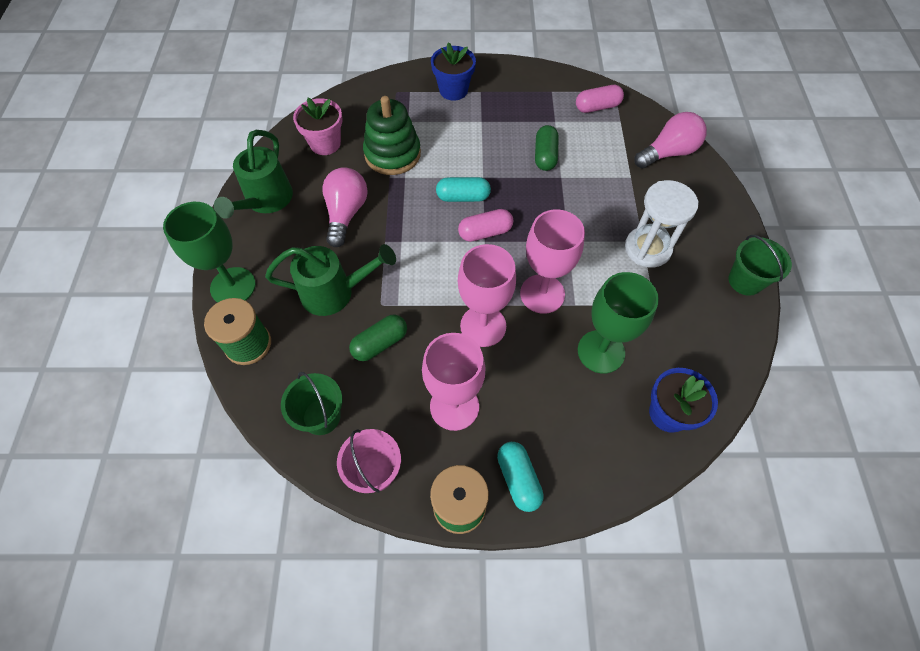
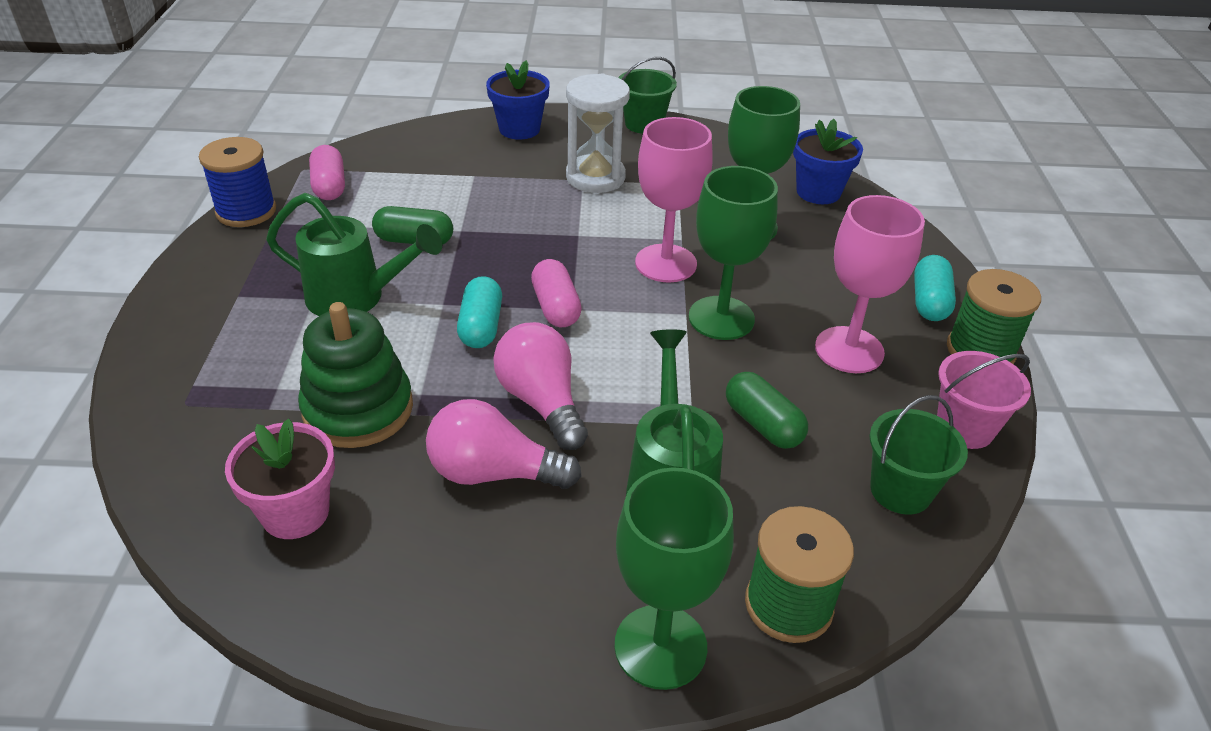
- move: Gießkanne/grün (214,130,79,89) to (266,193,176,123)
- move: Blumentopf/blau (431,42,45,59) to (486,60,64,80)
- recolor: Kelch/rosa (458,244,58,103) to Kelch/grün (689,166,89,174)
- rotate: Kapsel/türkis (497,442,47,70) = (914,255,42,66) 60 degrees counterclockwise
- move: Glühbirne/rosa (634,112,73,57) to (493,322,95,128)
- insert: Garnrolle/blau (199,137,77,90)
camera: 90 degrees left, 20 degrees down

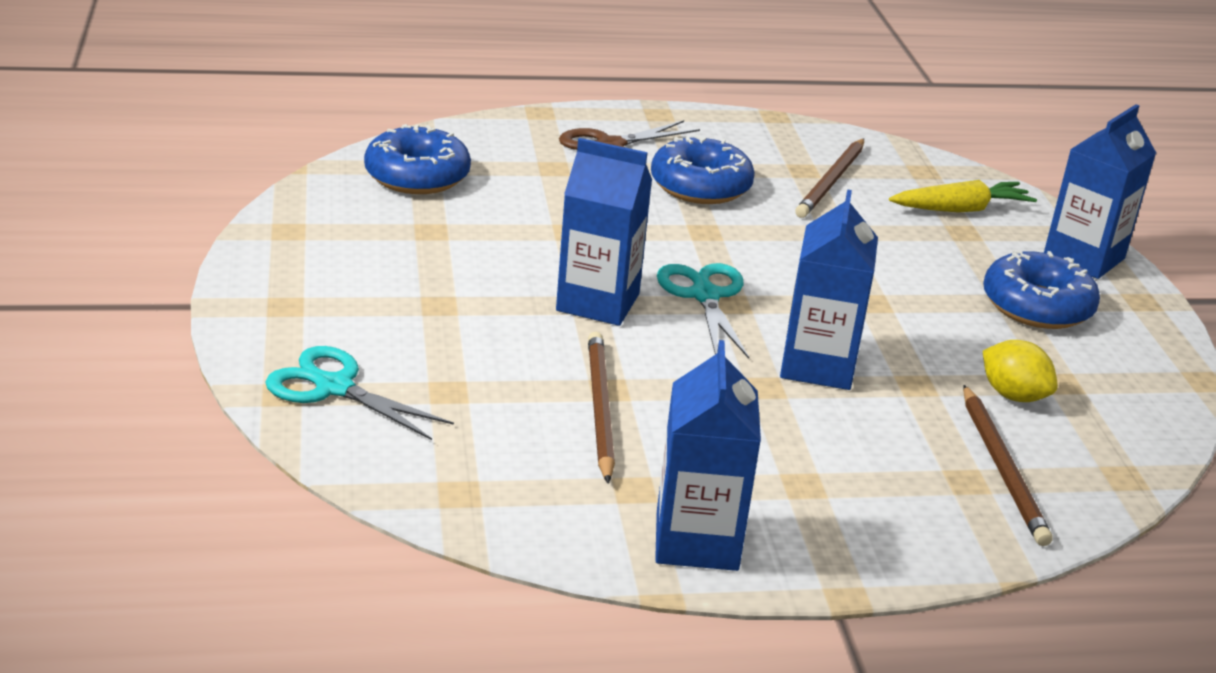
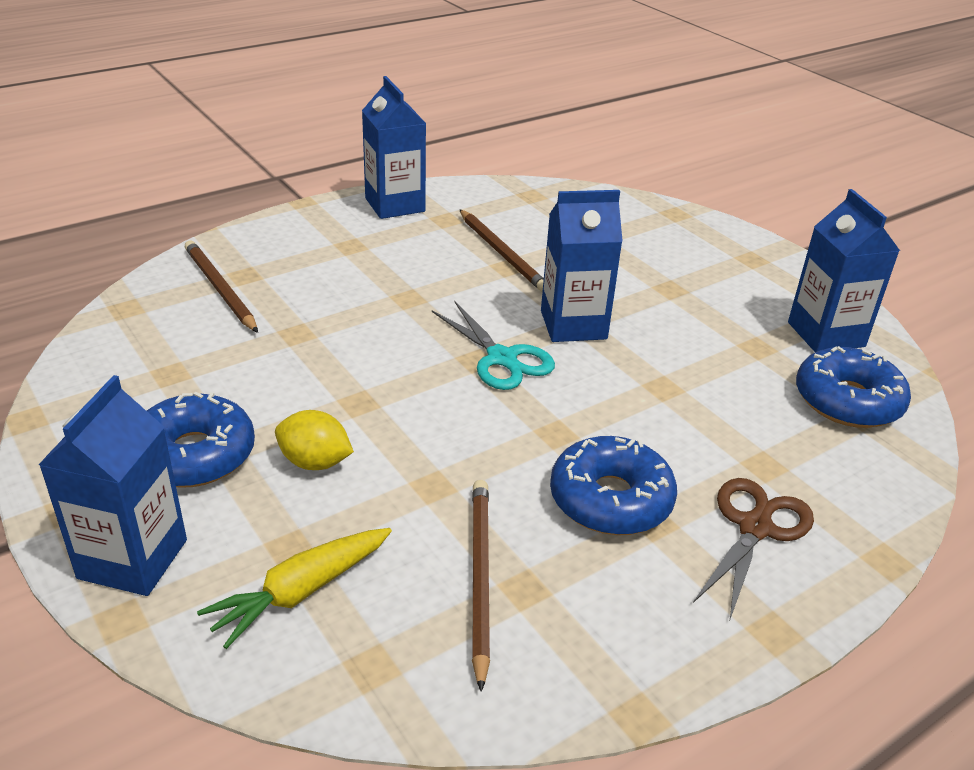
- delete: Schere/türkis (265,346,189,94)
- move: Getränkekarton/blau (780,189,98,201) to (788,189,112,163)
- move: Zitrone/gelb (983,340,75,62) to (275,410,79,60)
camera: 155 degrees right, 5 degrees up

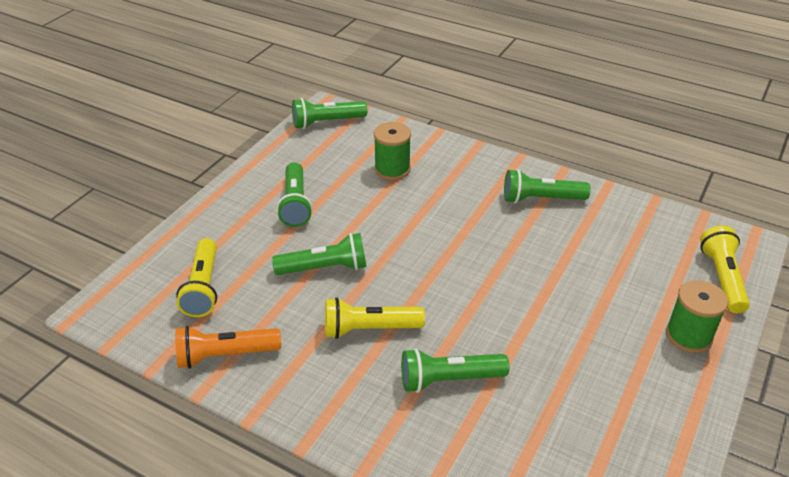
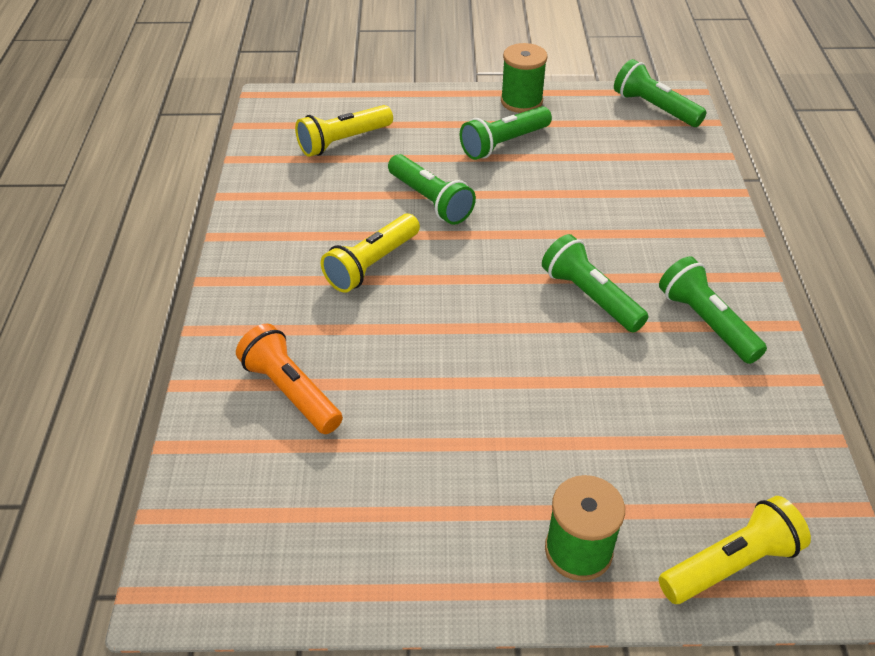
- move: Taschenlampe/orange (175,326,106,43) to (236,324,107,110)
- rotate: Taschenlampe/gelb (325,297,100,42) = (321,214,99,79) 105 degrees counterclockwise
- move: Garnrolle/grün (374,122,37,58) to (501,43,47,70)
- move: Taschenlampe/grün (401,348,109,45) to (542,234,107,99)
camera: 60 degrees right, 5 degrees up

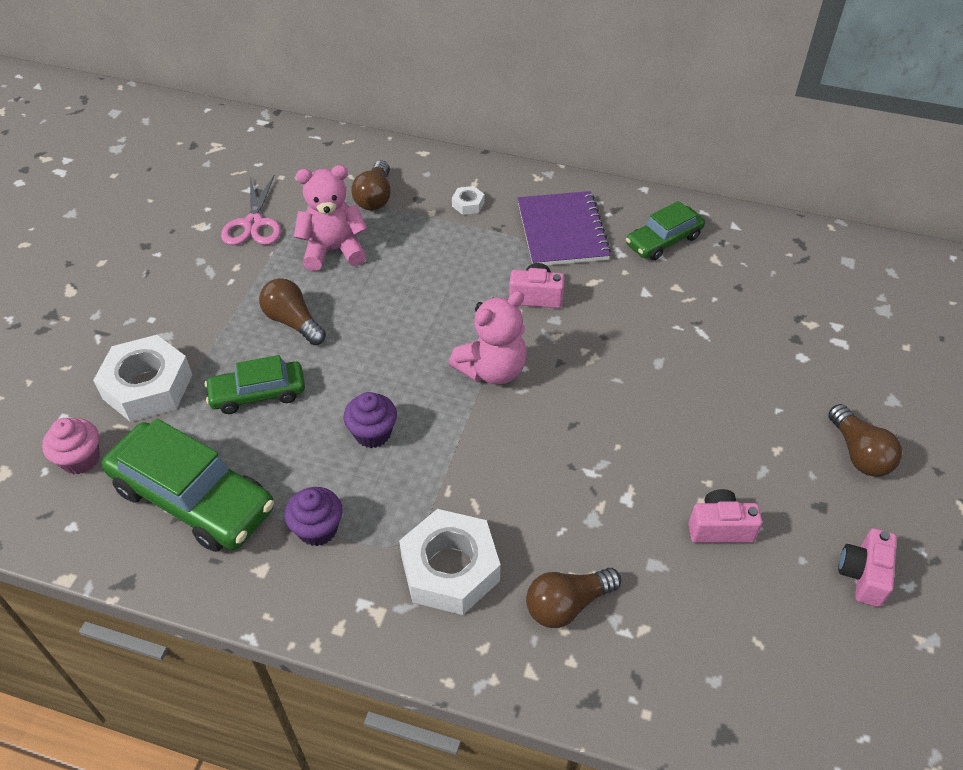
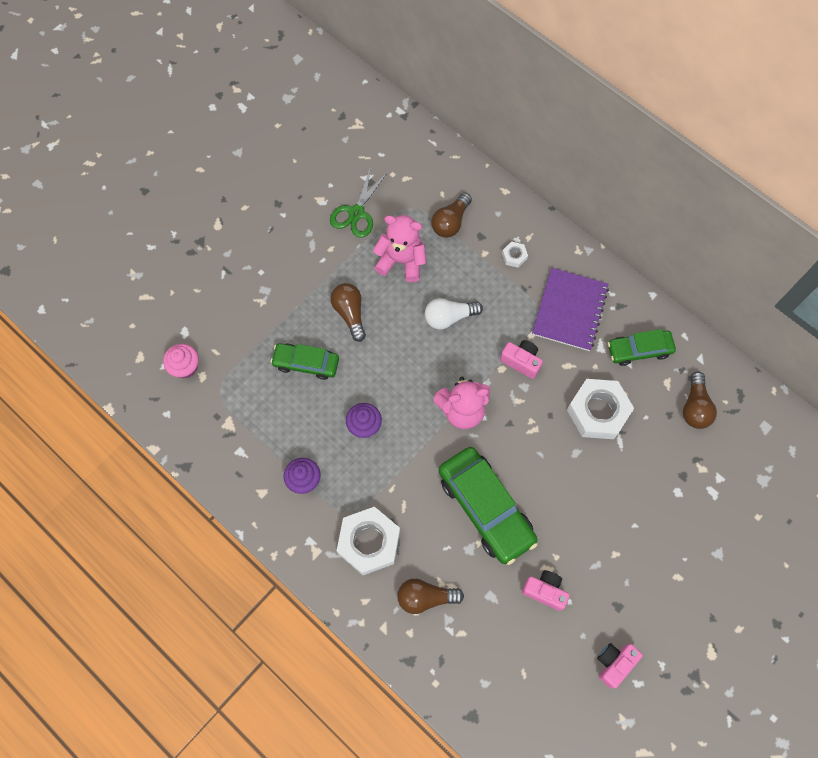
- move: Sechskantmutter/weiß (93,335,99,87) to (567,379,67,60)
- move: Auto/grün (102,418,172,134) to (439,447,99,118)
- recolor: Schere/rosa (221,175,60,70) to Schere/grün (330,166,58,72)
- move: Glühbirne/braun (828,404,74,73) to (683,372,34,57)
- insert: Glühbirne/weiß (425,298,58,32)
camera: 25 degrees right, 20 degrees up

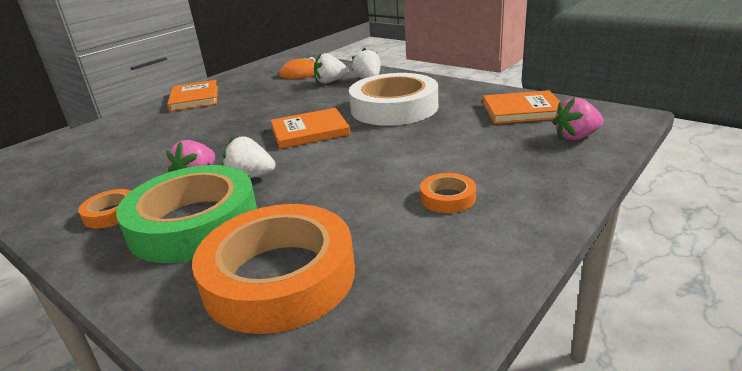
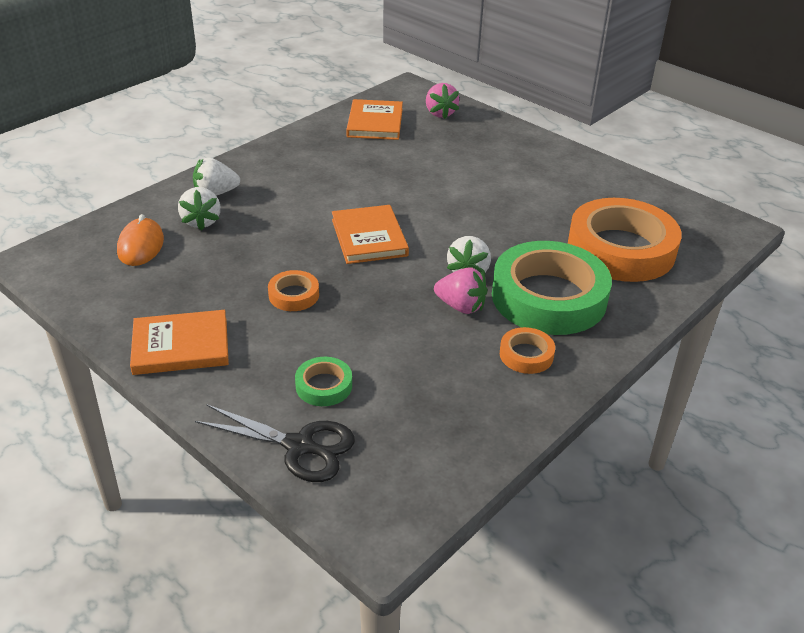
- delete: Klebeband/weiß (349,73,89,53)
- move: Klebeband/orange (420,173,56,40) to (268,270,51,41)
- insert: Schere/schwarz (195,404,160,78)
- insert: Klebeband/grün (295,357,57,49)
camera: 90 degrees left, 10 degrees up

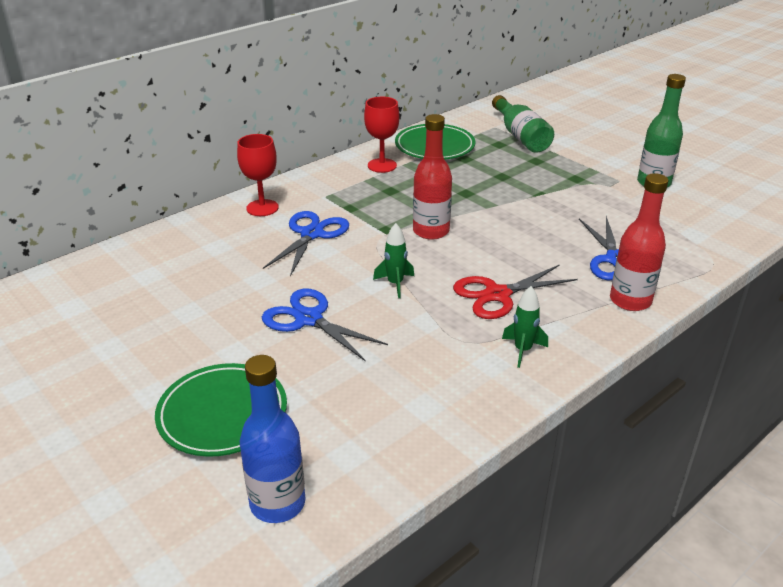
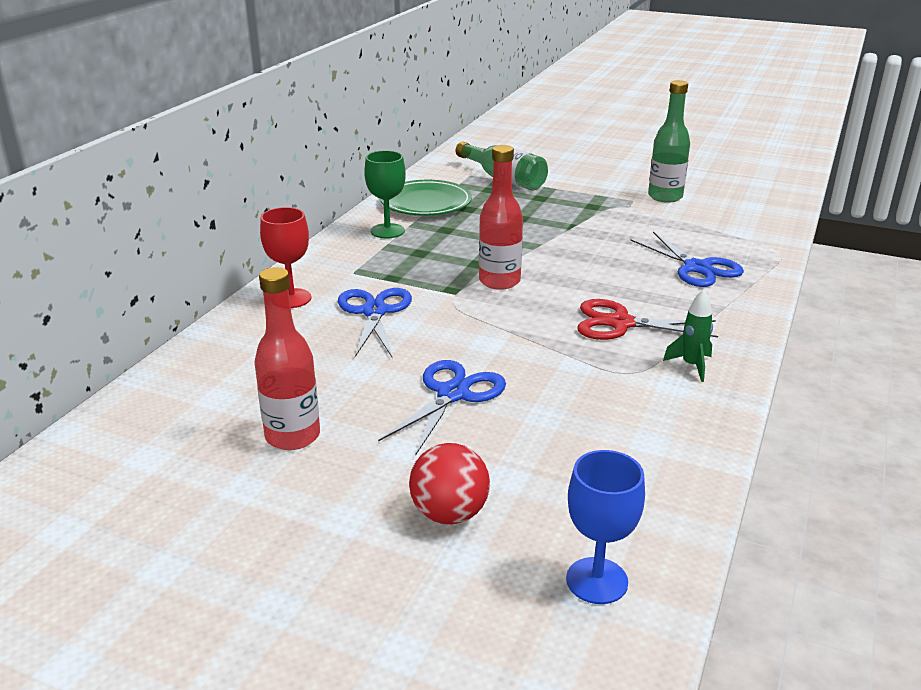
- replace: Teller/grün (155,363,132,94) to Ball/rot (409,443,81,81)
- replace: Flasche/blau (240,355,66,168) to Kelch/blau (566,450,79,154)
- rotate: Schere/blau (262,289,126,73) = (378,360,128,96) 105 degrees clockwise
- recolor: Kelch/rot (364,97,36,76) to Kelch/grün (364,150,42,88)
- delete: Rakete/grün (373,223,41,75)
- rotate: Schere/rot (453,265,125,54) = (578,299,140,41) 60 degrees clockwise
- move: Flasche/rot (610,173,58,138) to (254,267,66,183)
camera: 25 degrees left, 5 degrees down

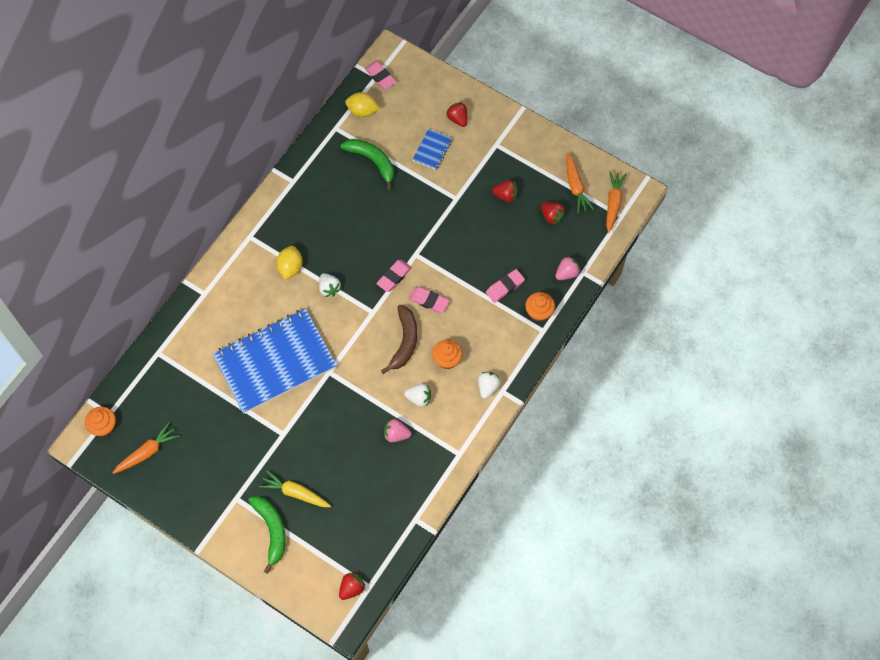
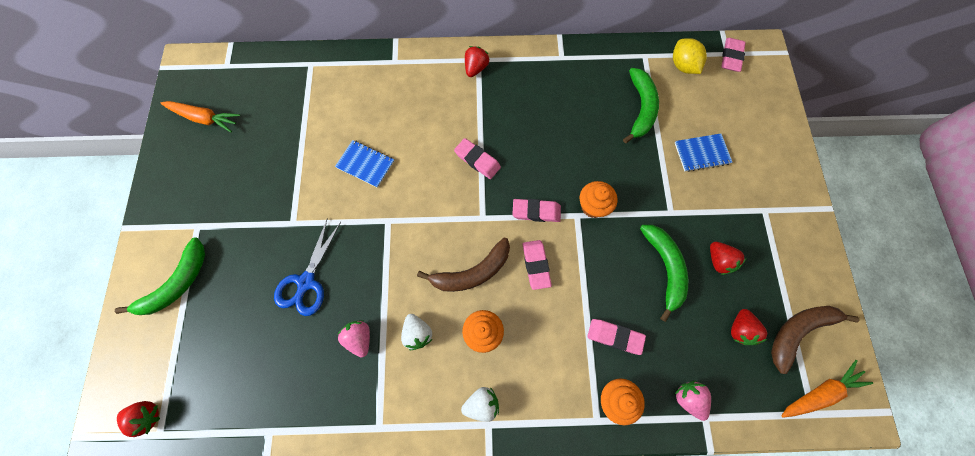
- move: Muffin/orange (85,407,31,30) to (580,181,37,37)
- resize: Notizbuch/blau (213,308,124,105) = (335,140,59,48) x0.40
- delete: Karotte/gelb (259,470,72,37)
- delete: Zitrone/gelb (276,246,27,34)
- replace: Erdbeere/weiß (319,273,22,24) to Radiergummi/rosa (454,138,47,41)
- move: Erdbeere/rot (446,102,21,25) to (465,46,24,31)
- rotate: Erdbeere/rosa (555,256,25,24) = (675,381,36,40) 135 degrees counterclockwise
- replace: Karotte/orange (566,153,28,61) to Banane/braun (771,306,88,68)
- insert: Schere/blau (274,218,67,98)
- insert: Banane/grün (640,225,48,97)
camera: 55 degrees right, 5 degrees up

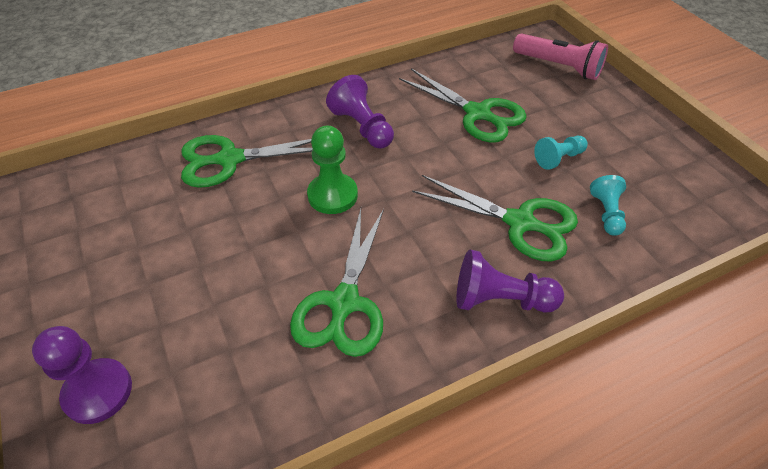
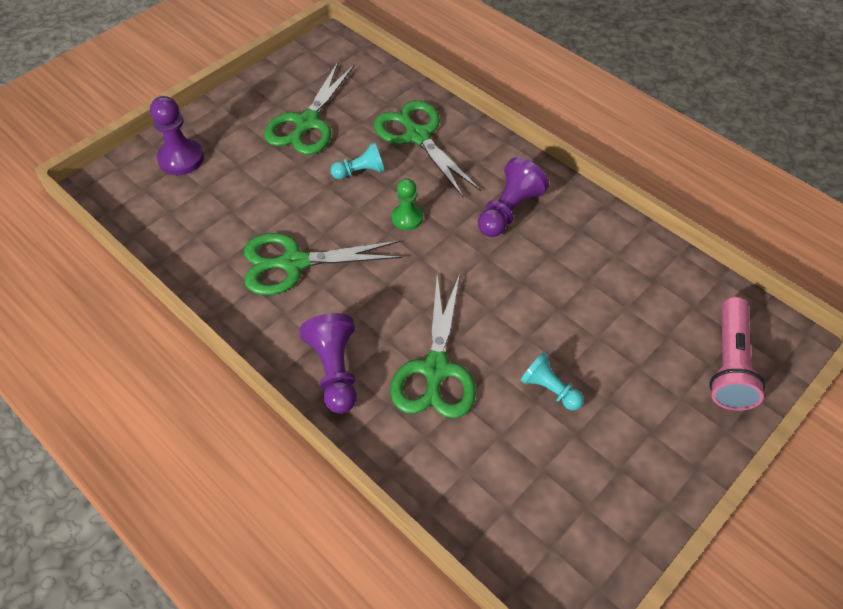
- resize: Bauer/grün (307,126,51,88) = (392,178,31,52) x0.66
- move: Schere/grün (399,69,128,74) to (264,62,91,93)
- move: Bauer/türkis (590,175,36,61) to (330,142,54,37)
camera: 70 degrees right, 5 degrees up

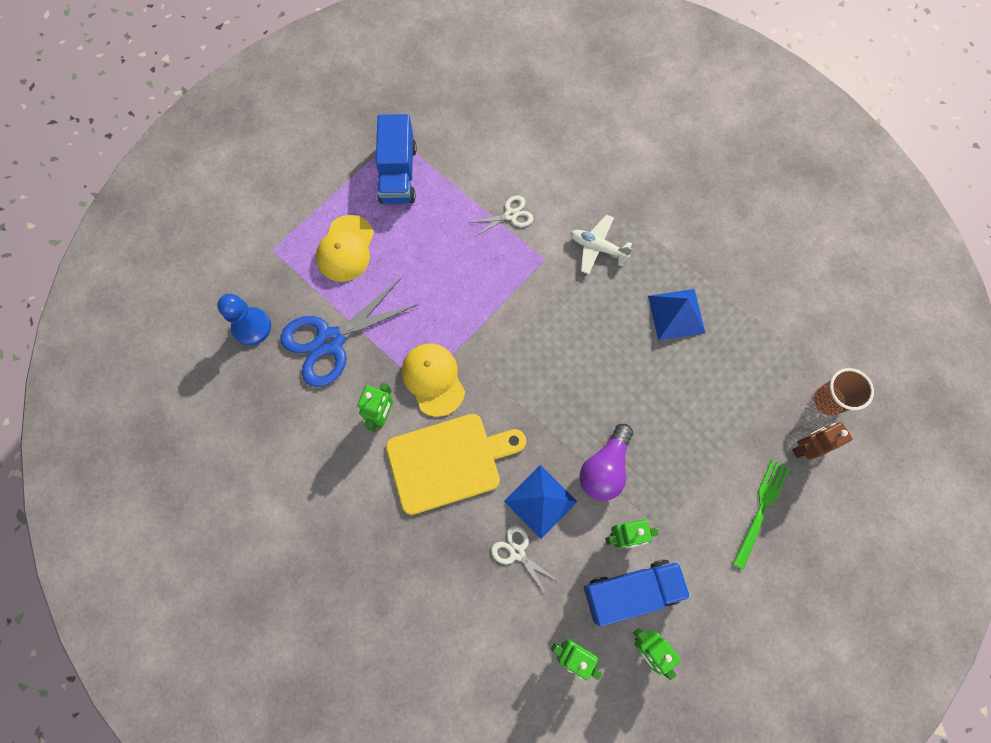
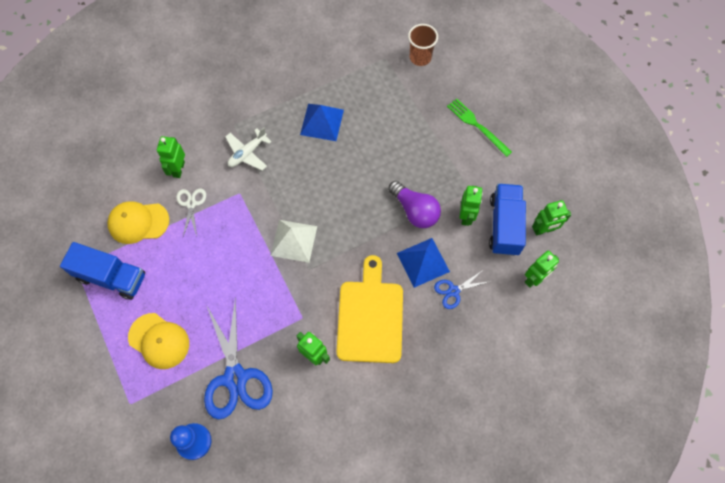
- move: Kappe/gelb (402,343,63,74) to (107,201,62,43)
- recolor: Schere/weiß (491,525,67,69) to Schere/blau (434,270,57,39)
- delete: Roboter/braun (792,422,61,38)
- insert: Roboter/grün (157,136,28,42)
- insert: Pyramide/weiß (270,220,47,43)
camera: 70 degrees left, 5 degrees down

